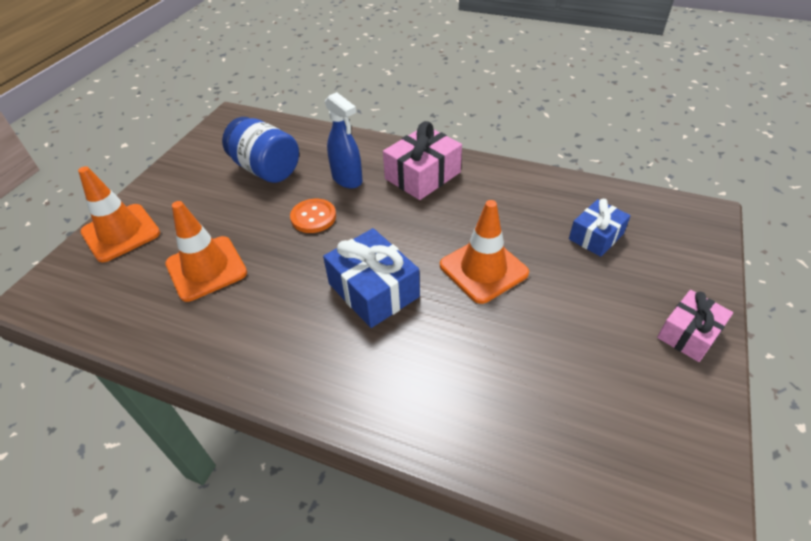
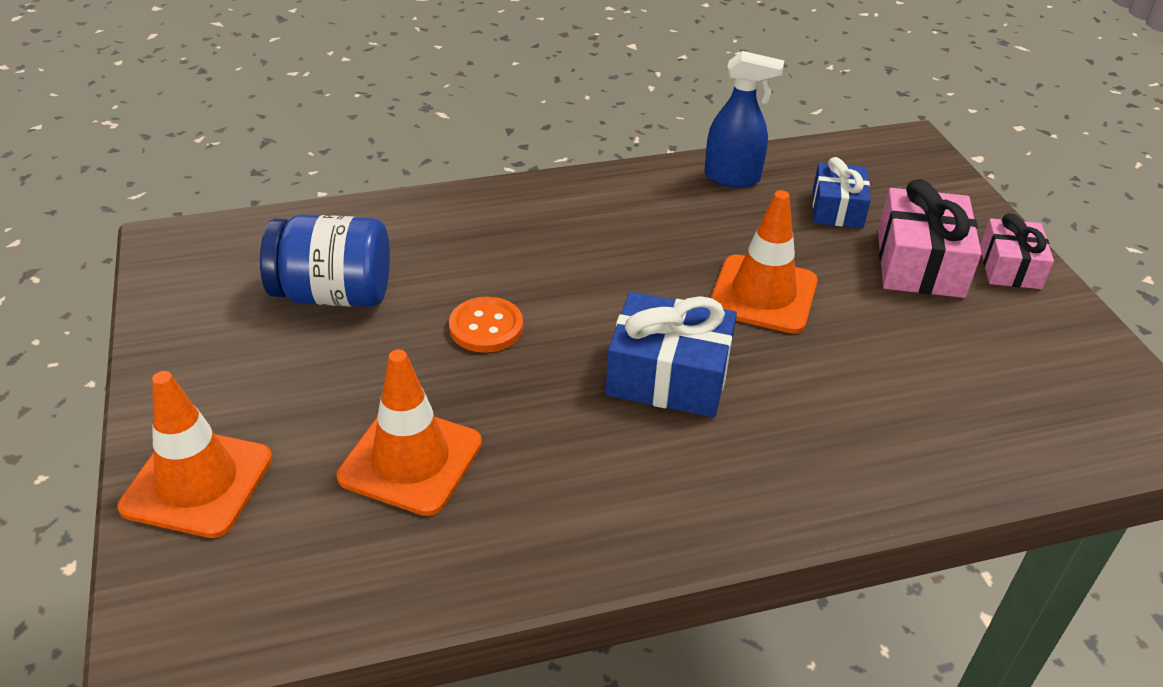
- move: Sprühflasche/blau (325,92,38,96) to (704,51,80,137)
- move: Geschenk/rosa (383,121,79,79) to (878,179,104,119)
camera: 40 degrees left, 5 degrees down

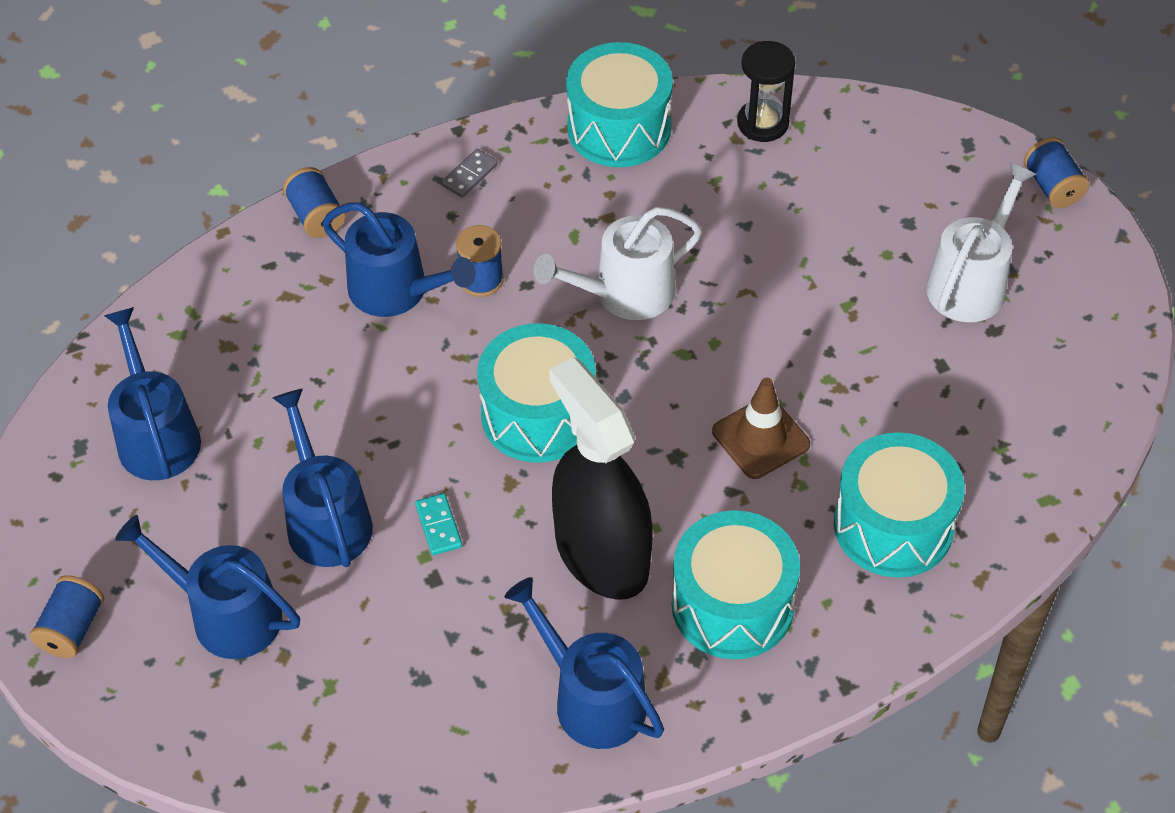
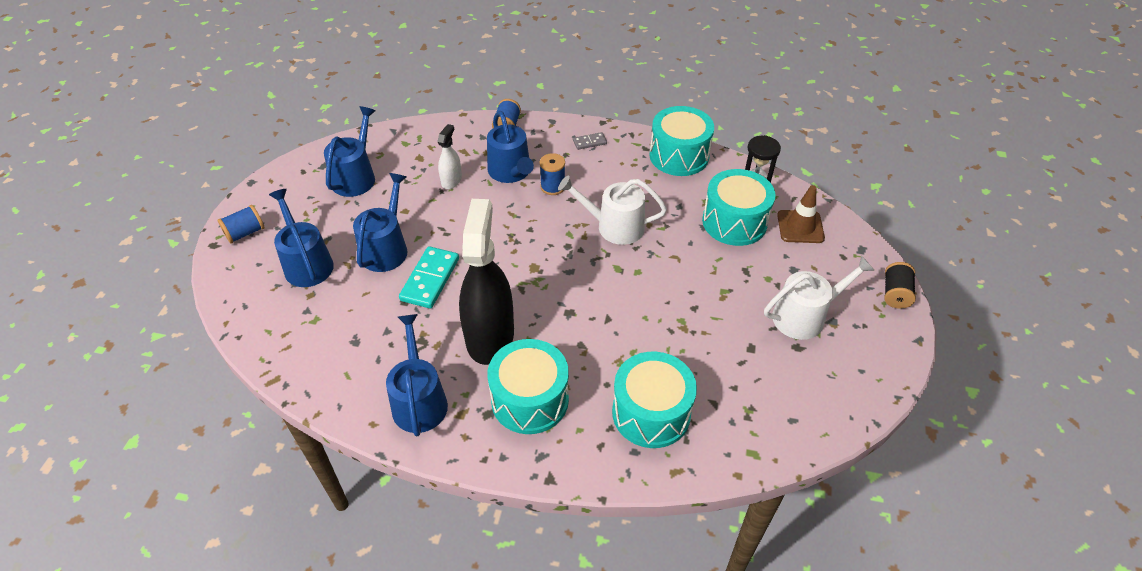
- resize: Dominostein/türkis (415,493,47,62) = (399,246,60,63) x1.91
- move: Trommel/türkis (477,323,119,140) to (702,169,74,77)
- move: Leitkegel/braun (712,377,98,102) to (777,185,48,58)
- recolor: Garnrolle/blau (1024,137,66,71) to Garnrolle/schwarz (884,262,32,47)
- insert: Sprühflasche/weiß (437,124,25,65)
camera: 35 degrees right, 5 degrees down

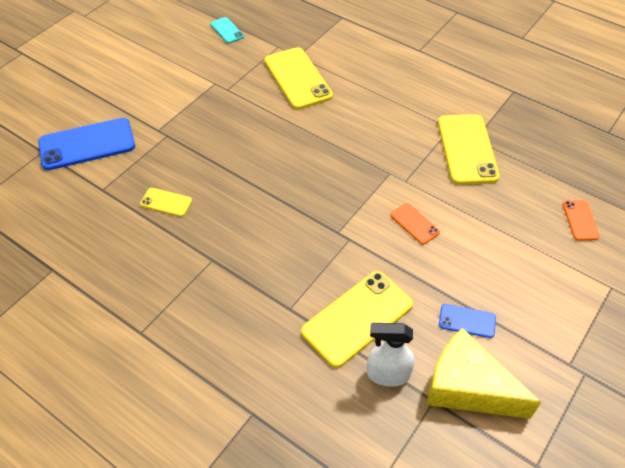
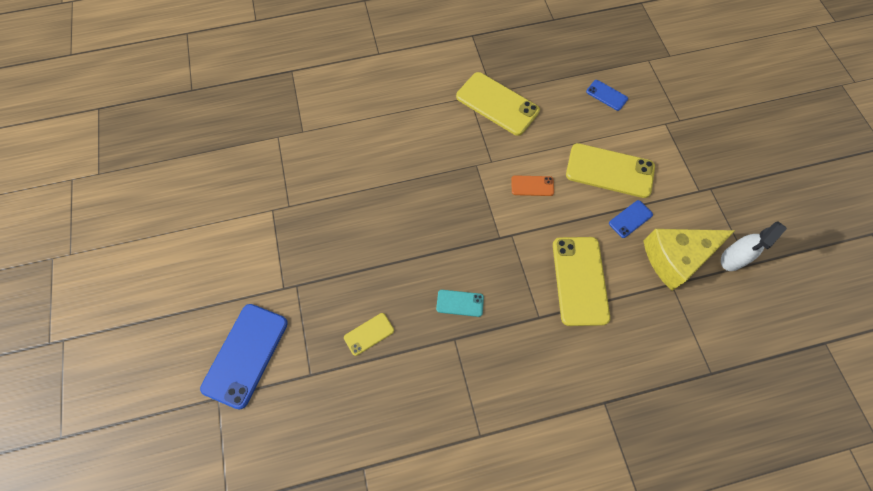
- move: Handy/türkis (210,17,34,27) to (436,290,48,27)
- move: Handy/gelb (264,47,69,63) to (566,143,89,55)
- move: Sprühflasche/weiß (367,323,48,64) to (721,221,66,50)
- recolor: Handy/orange (563,200,37,41) to Handy/blau (586,80,42,31)
camera: 50 degrees left, 15 degrees up

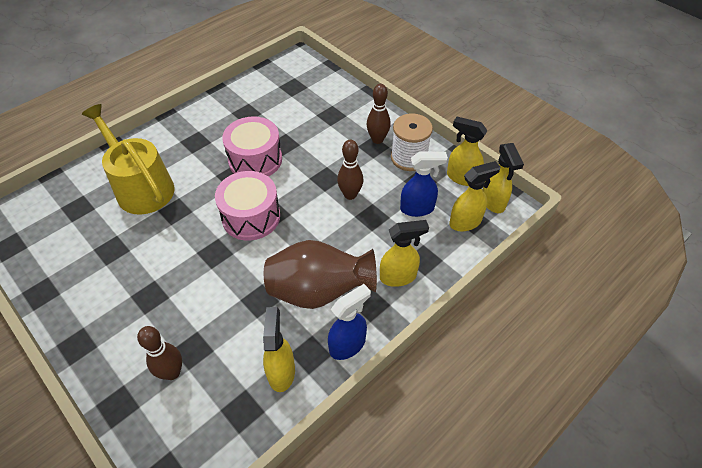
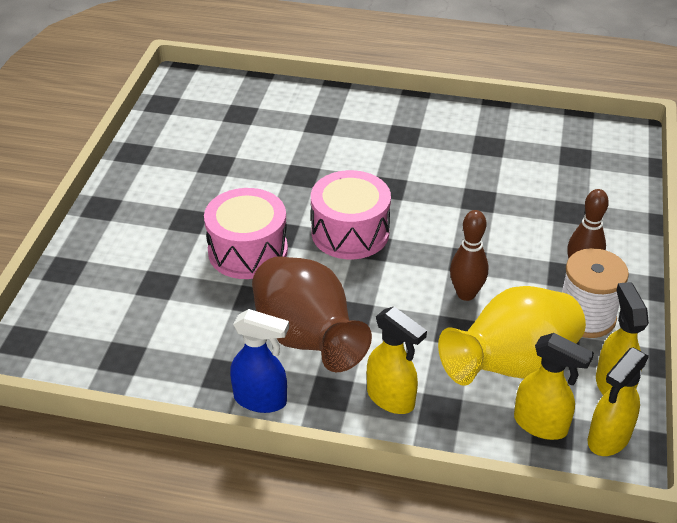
- delete: Gießkanne/gelb (82,104,93,111)
- delete: Bowlingkegel/braun (137,326,45,54)
- move: Trommel/rosa (222,116,60,60) to (204,188,84,91)
- delete: Sprühflasche/gelb (263,307,32,85)
- replace: Sprühflasche/blau (400,152,48,65) to Vase/gelb (438,286,148,100)
camera: 55 degrees right, 10 degrees down

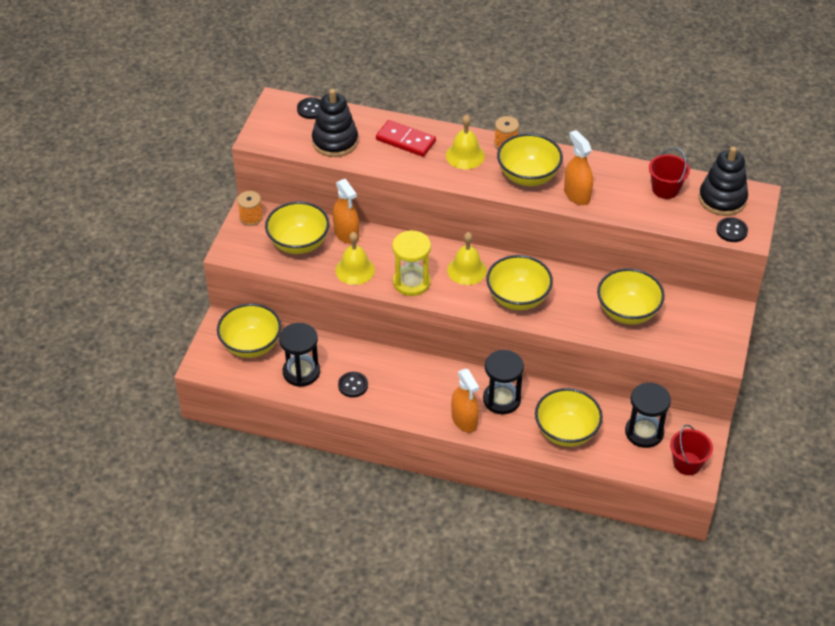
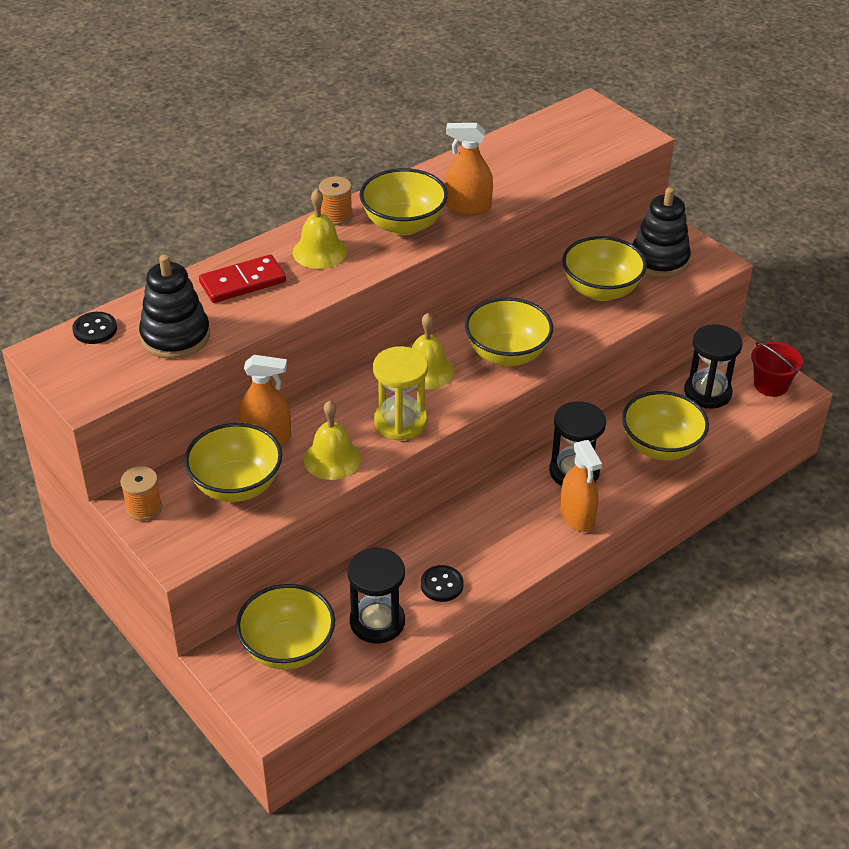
- rotate: Sprühflasche/orange (451,369,28,63) = (560,440,42,92) 60 degrees clockwise
- delete: Eimer/rot (649,148,41,51)
- move: Stapelspielzeug/schwarz (699,146,49,70) to (633,187,58,91)
- delete: Knopf/schwarz (716,217,32,25)
camera: 55 degrees left, 5 degrees down

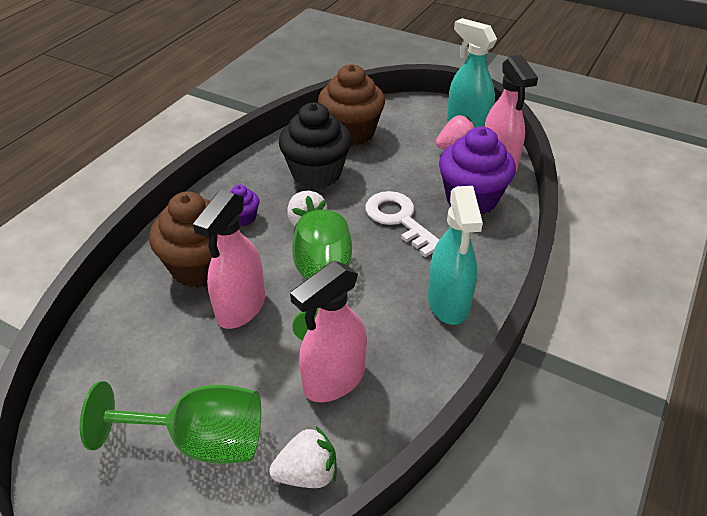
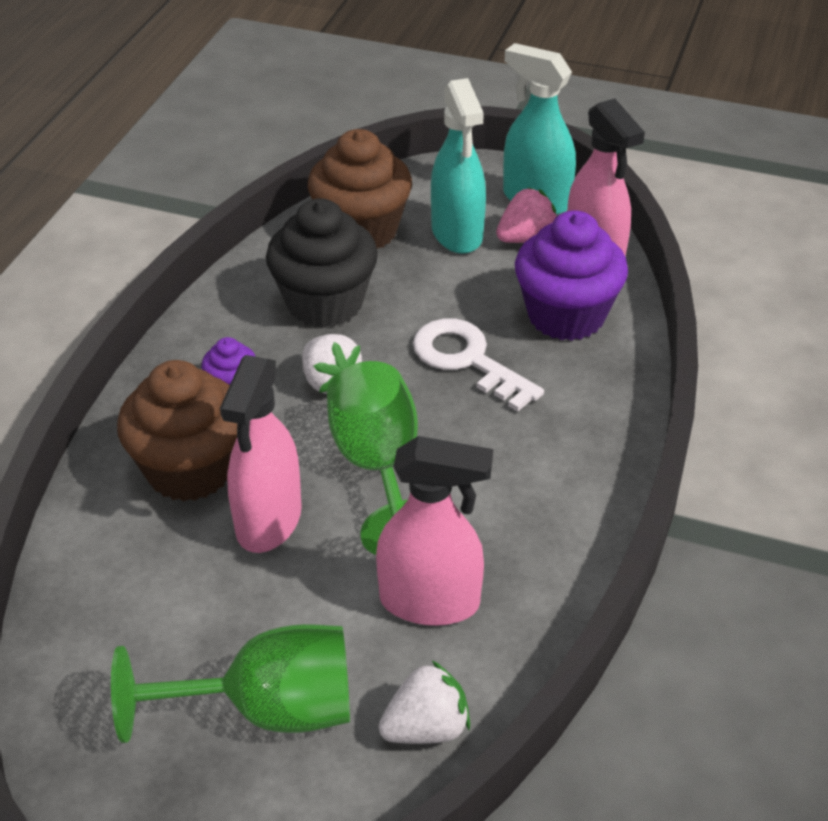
- rotate: Sprühflasche/rosa (290,261,77,141) = (376,436,117,190) 120 degrees counterclockwise
- move: Sprühflasche/türkis (428,186,55,139) to (431,78,55,176)
camera: 10 degrees left, 0 degrees up

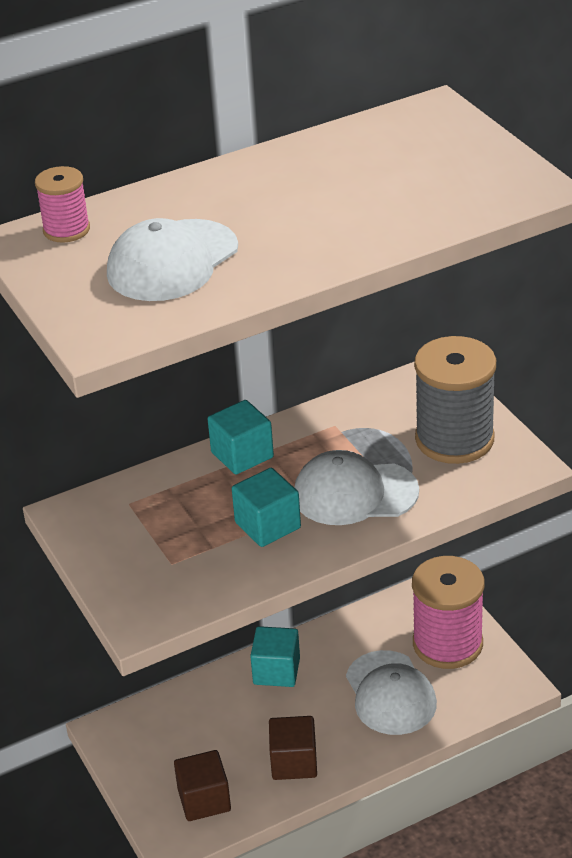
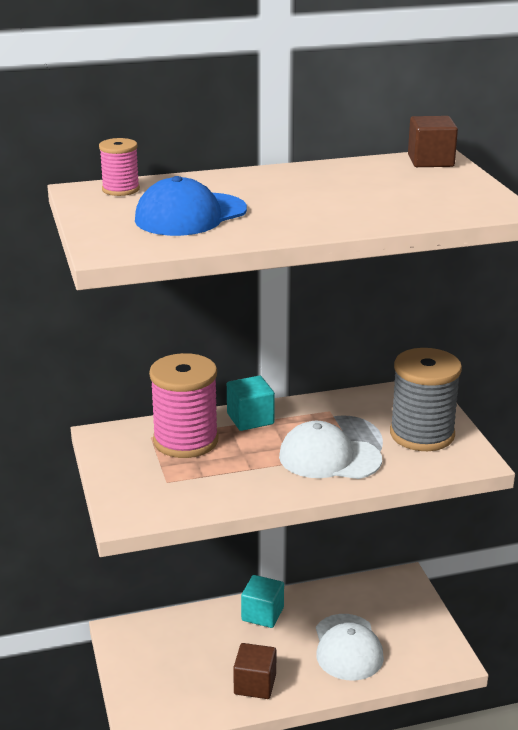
- recolor: Kappe/weiß (107,218,131,83) to Kappe/blau (135,176,112,60)
- move: Kubus/braun (174,750,57,71) to (408,116,50,51)
- delete: Kubus/türkis (232,468,69,79)
- move: Garnrolle/rosa (412,556,73,113) to (149,353,70,105)
camera: 10 degrees right, 10 degrees down

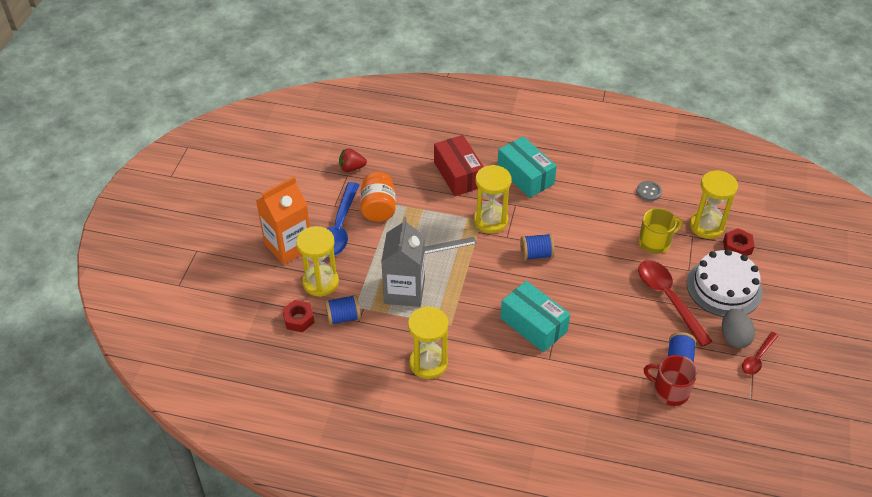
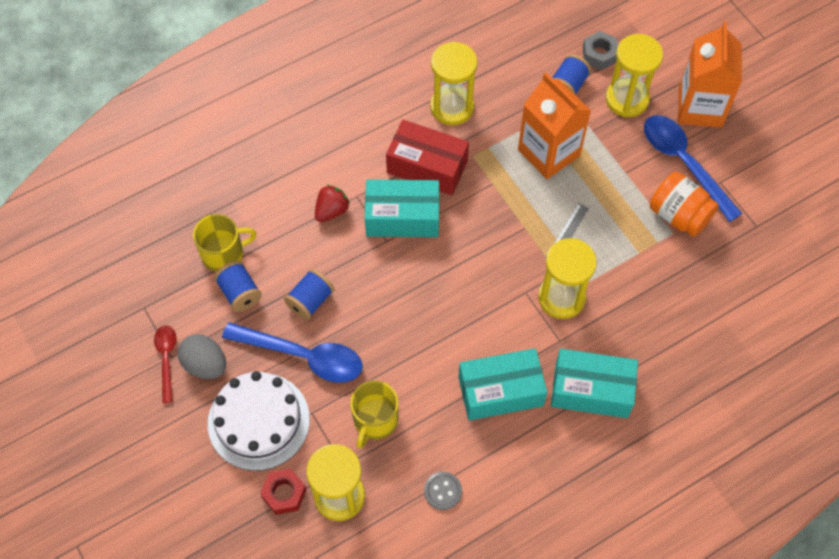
- recolor: Sechskantmutter/rot (282,300,33,32) to Sechskantmutter/grau (583,31,35,39)
- move: Erdbeere/rot (339,148,28,24) to (315,185,35,37)
- recolor: Getränkekarton/grau (381,217,44,90) to Getränkekarton/orange (518,73,73,106)
- move: Schachtel/rot (434,135,50,61) to (386,120,83,75)
- move: Garnrolle/blau (520,233,35,27) to (284,269,50,51)
- recolor: Löffel/rot (638,260,75,87) to Löffel/blau (222,322,141,61)
- recolor: Tasse/rot (644,355,53,51) to Tasse/gelb (193,214,64,58)
- insert: Schachtel/türkis (458,348,89,73)
camera: 135 degrees right, 15 degrees up

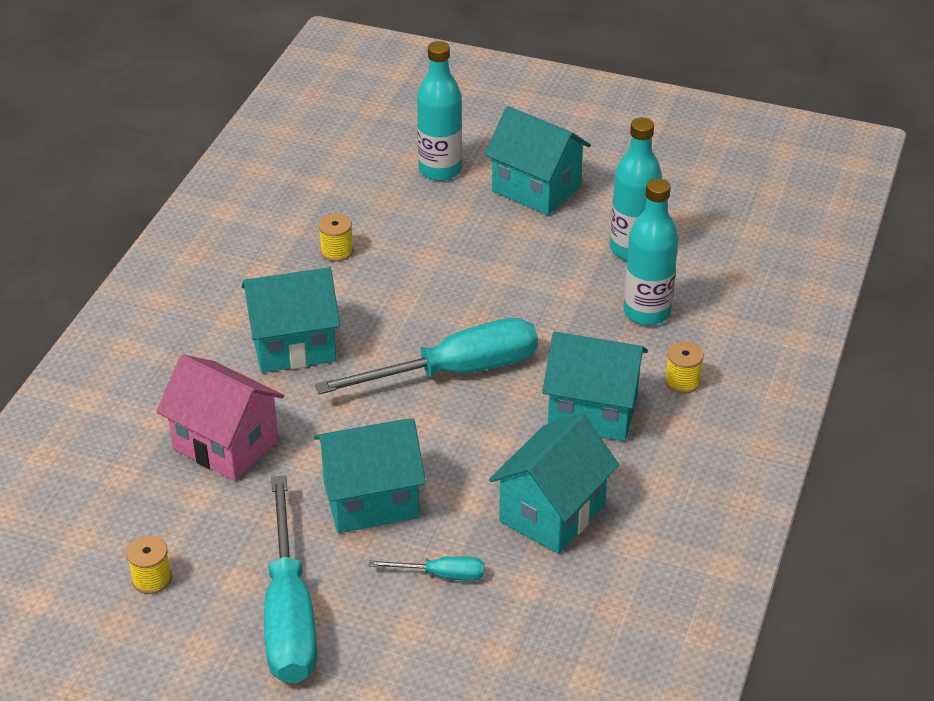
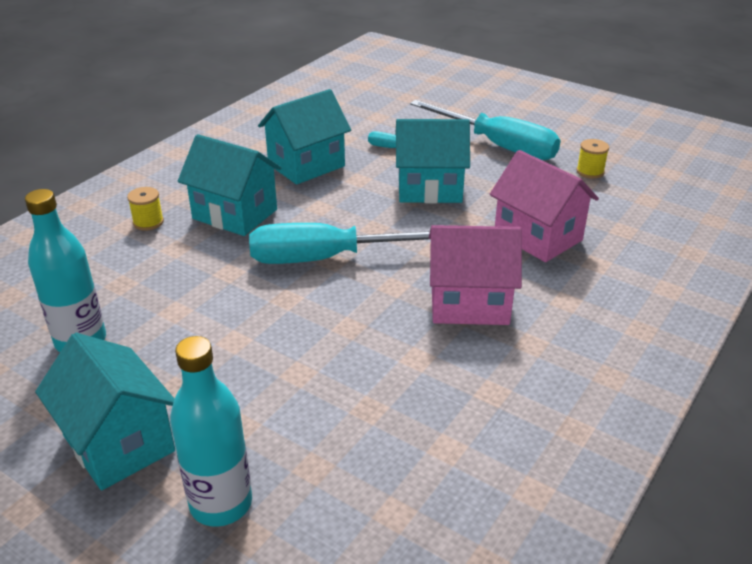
- recolor: Haus/türkis (241,267,99,106) to Haus/rosa (429,225,93,100)
- rotate: Schraubenzieher/türkis (264,475,53,209) = (410,100,151,60) 120 degrees clockwise
- delete: Garnrolle/gelb (318,214,35,48)
- delete: Flasche/türkis (624,178,55,147)
camera: 165 degrees left, 5 degrees down

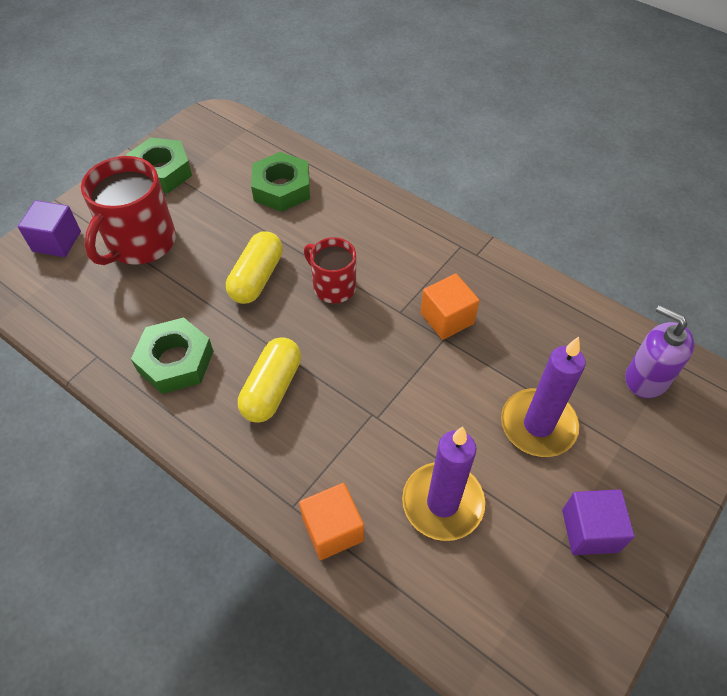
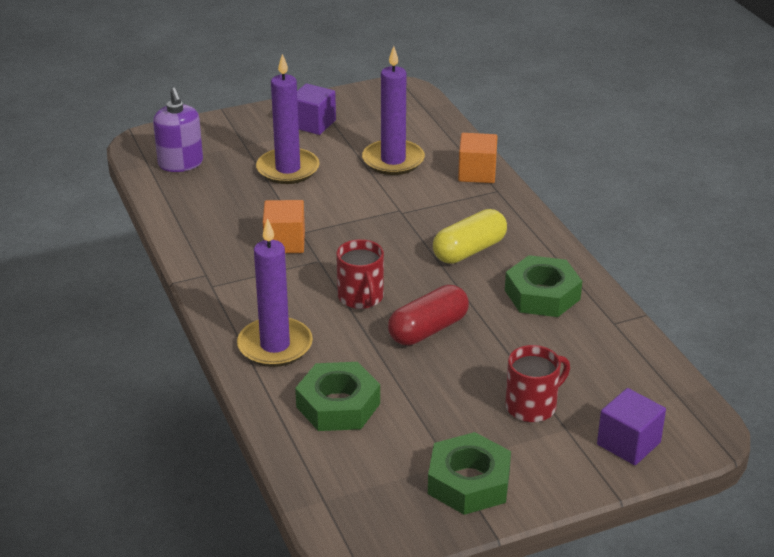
- resize: Tasse/rot (81,156,95,109) = (505,345,65,77) x0.60
- recolor: Kapsel/gelb (226,231,57,73) to Kapsel/rot (388,285,81,60)
- insert: Kerze/lila (237,218,76,149)
camera: 150 degrees left, 20 degrees down

